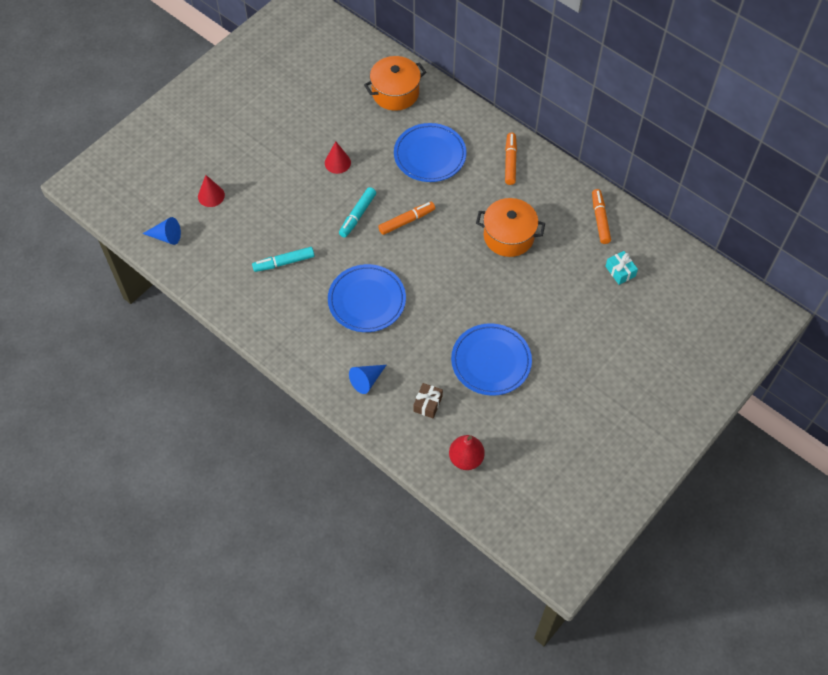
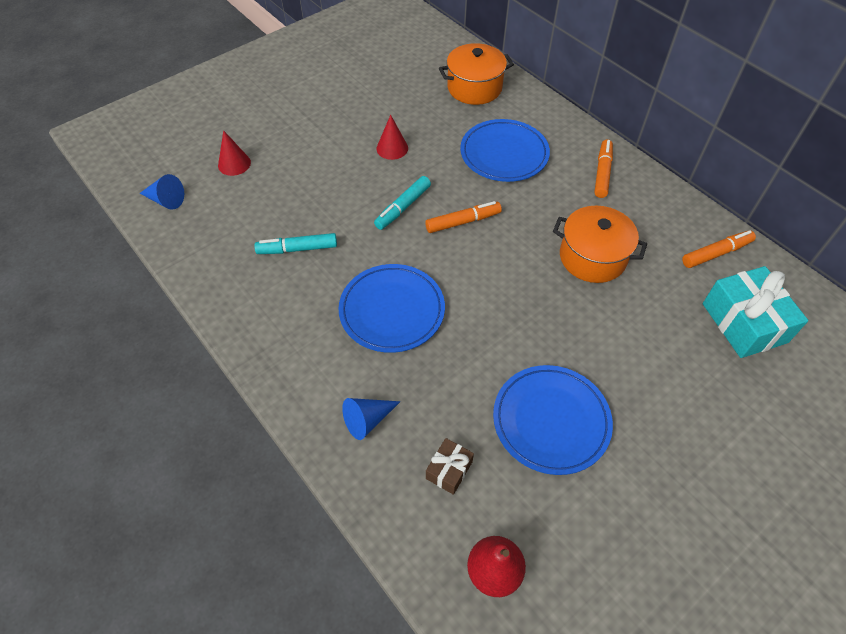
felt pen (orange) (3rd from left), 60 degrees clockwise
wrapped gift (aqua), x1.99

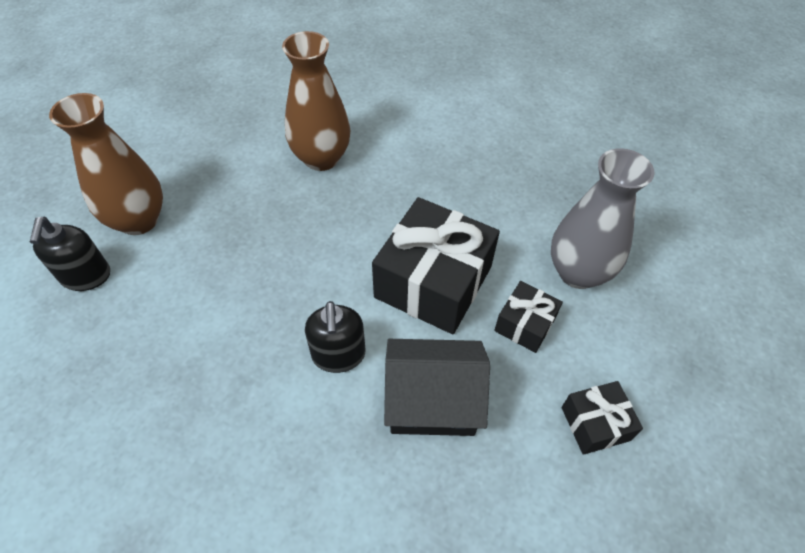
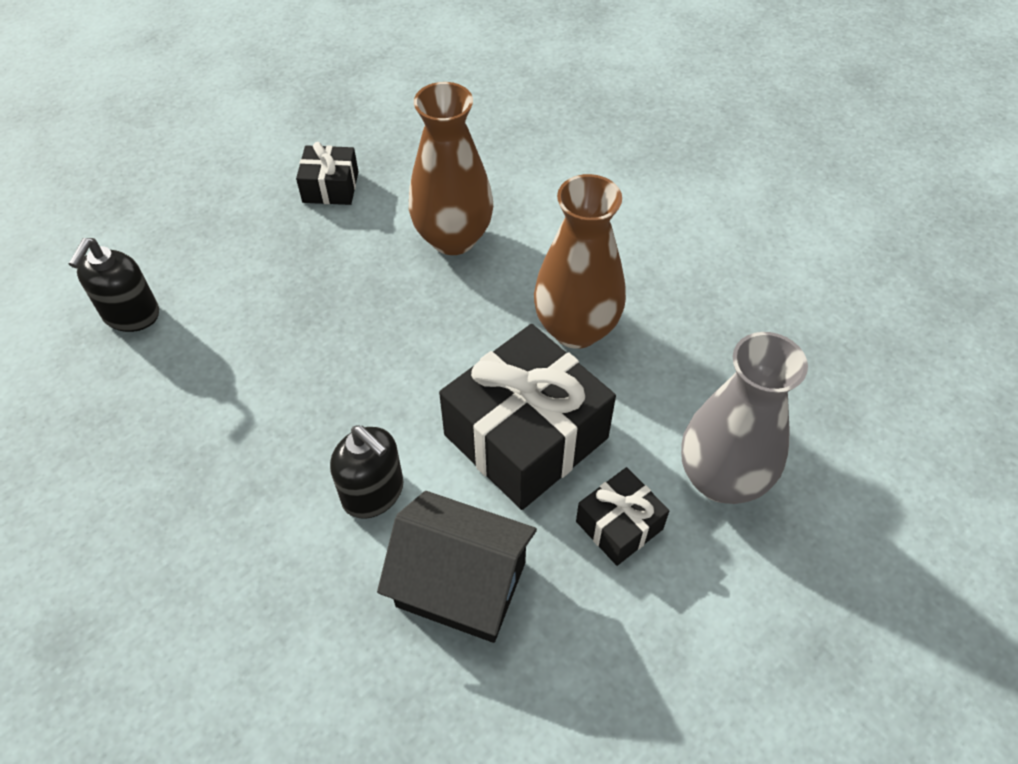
flower vase (dark brown) (1st from left in the first image) → flower vase (dark brown) (2nd from left), moved
wrapped gift (black) (3rd from left in the first image) → wrapped gift (black) (1st from left), moved
soap pump (black) (2nd from left), 60 degrees counterclockwise

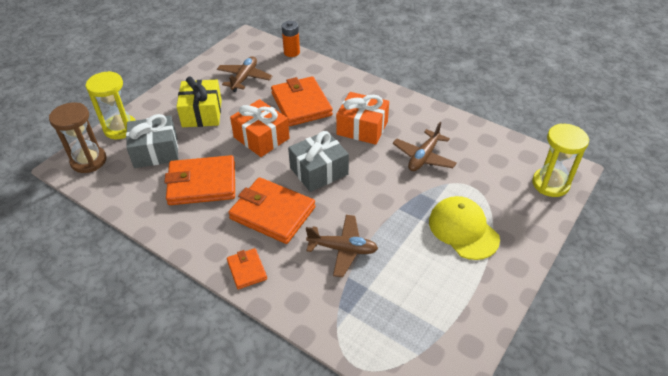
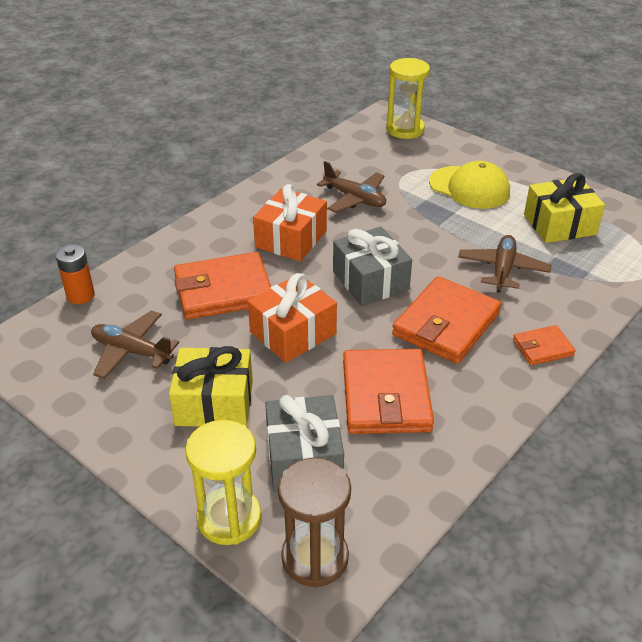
- → wrapped gift (bright yellow) (2nd from left)
cap (bright yellow), 120 degrees counterclockwise

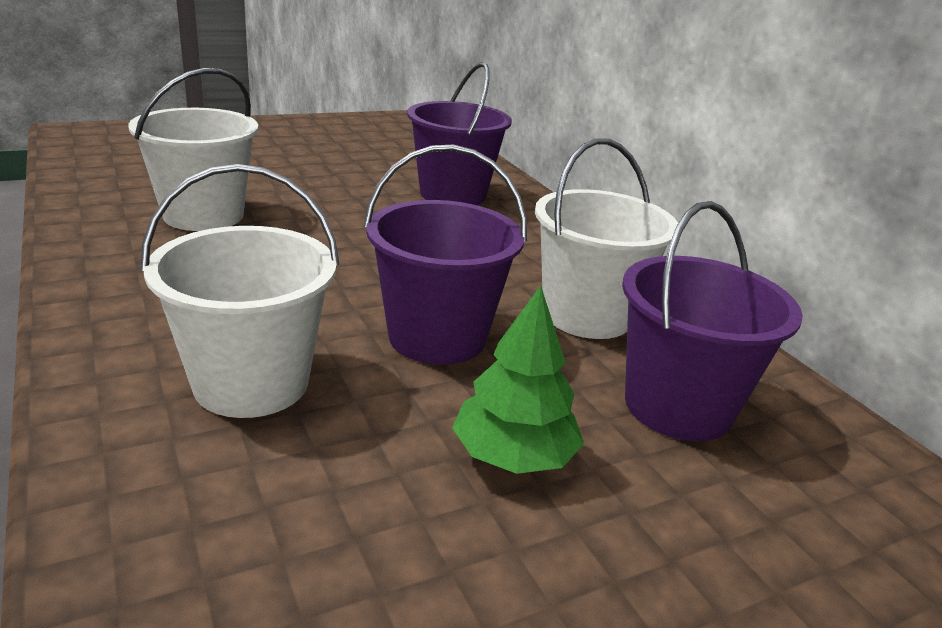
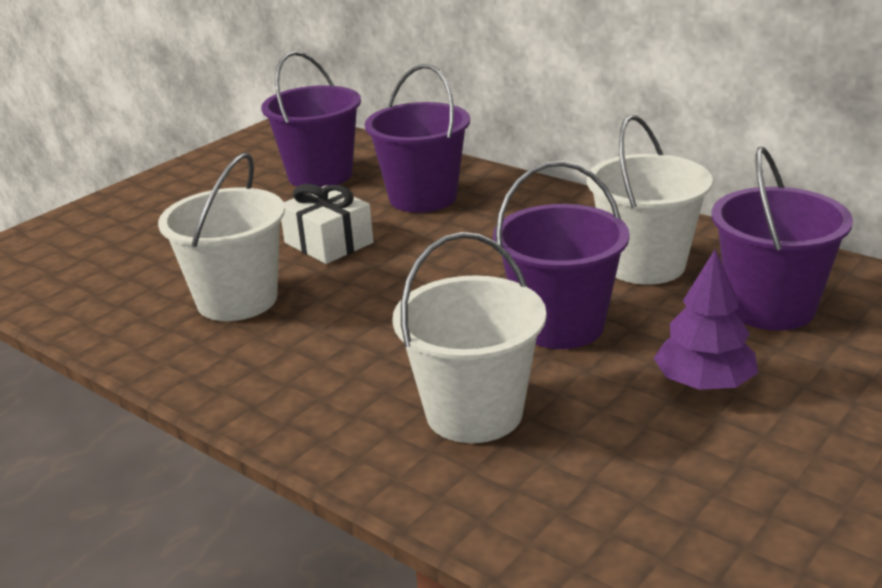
- → sand bucket (purple) (1st from left)
- → wrapped gift (pure white)
toy tree (emerald) → toy tree (purple)

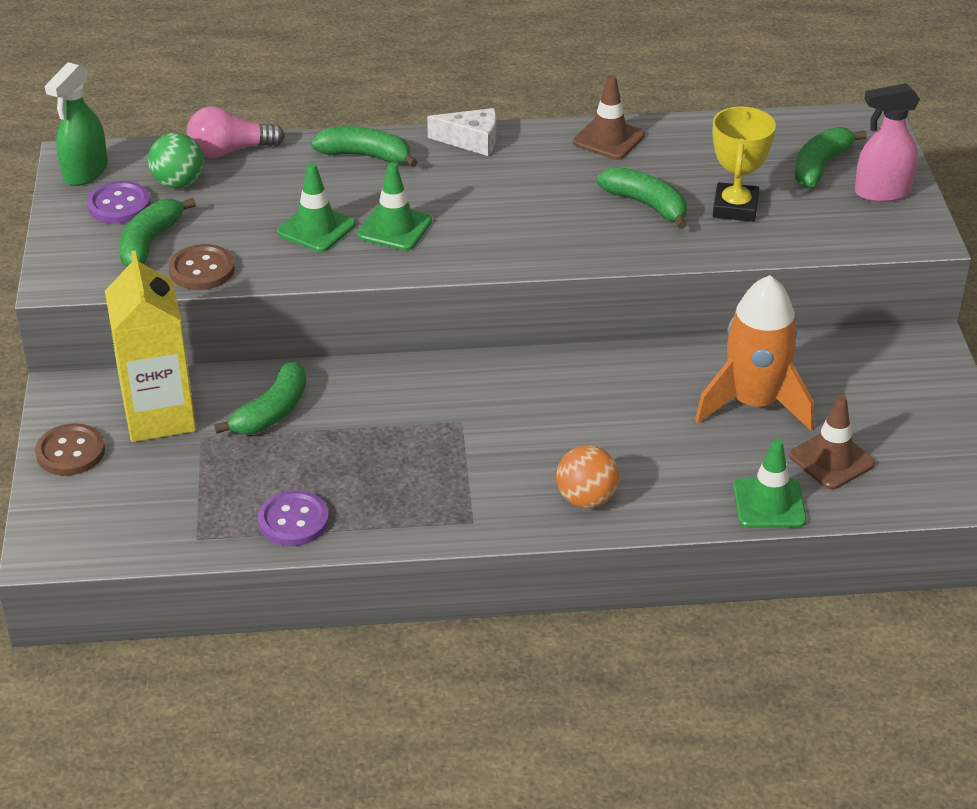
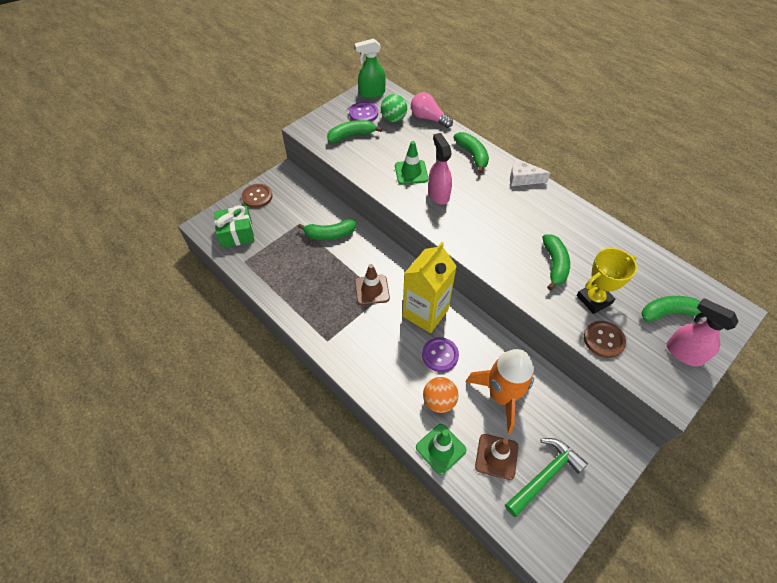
- → wrapped gift (emerald)
- → carpenter's hammer (emerald)
carton (bright yellow), moved
sewing button (dark brown) (2nd from left), moved
sewing button (purple) (2nd from left), moved
sphere (orange), moved
road cone (dark brown) (1st from left), moved
road cone (emerald) (2nd from left) → spray bottle (pink) (1st from left)
cheese (pure white), 135 degrees clockwise

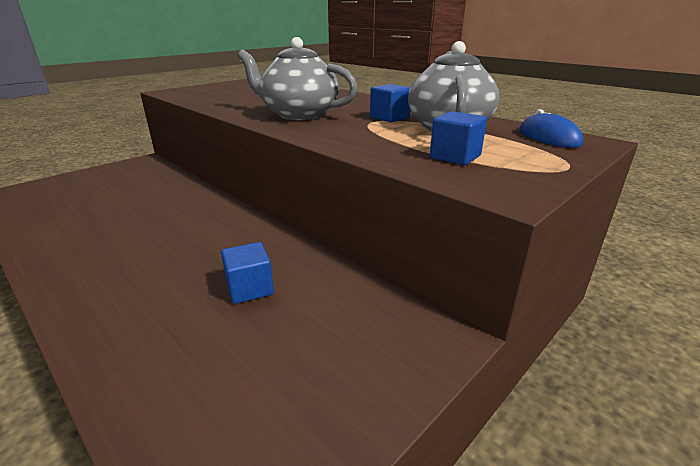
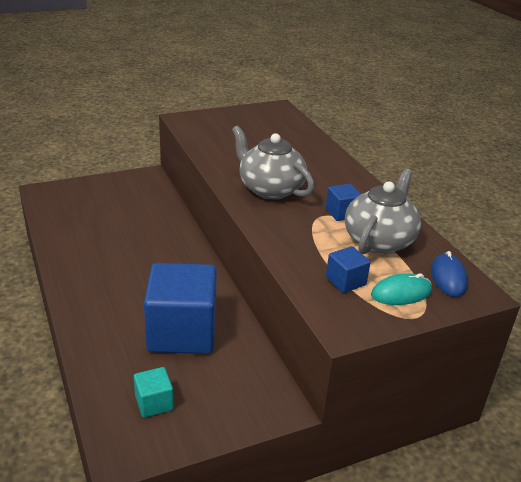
- → block (aqua)
- → computer mouse (aqua)
block (blue) (1st from left), x2.26

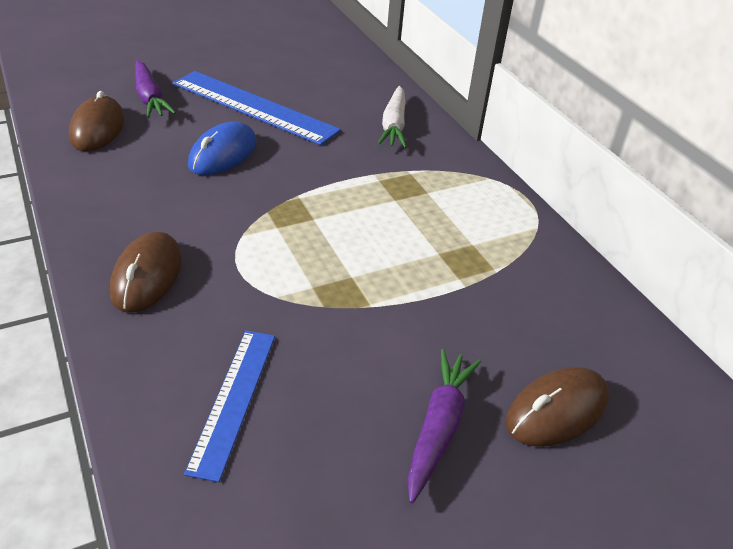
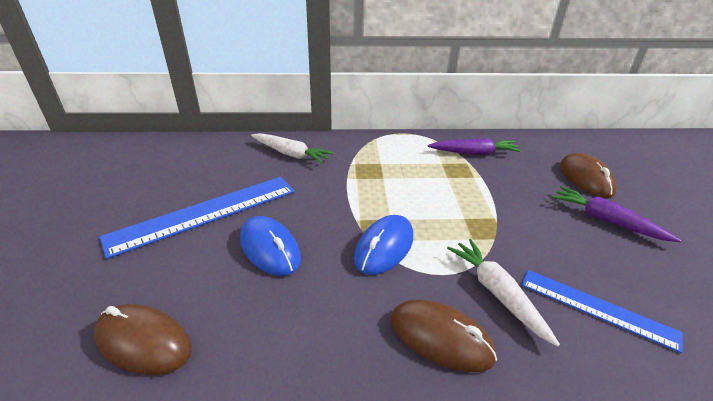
- → computer mouse (blue) (2nd from left)
- → toy carrot (pure white) (2nd from left)
toy carrot (purple) (1st from left), moved

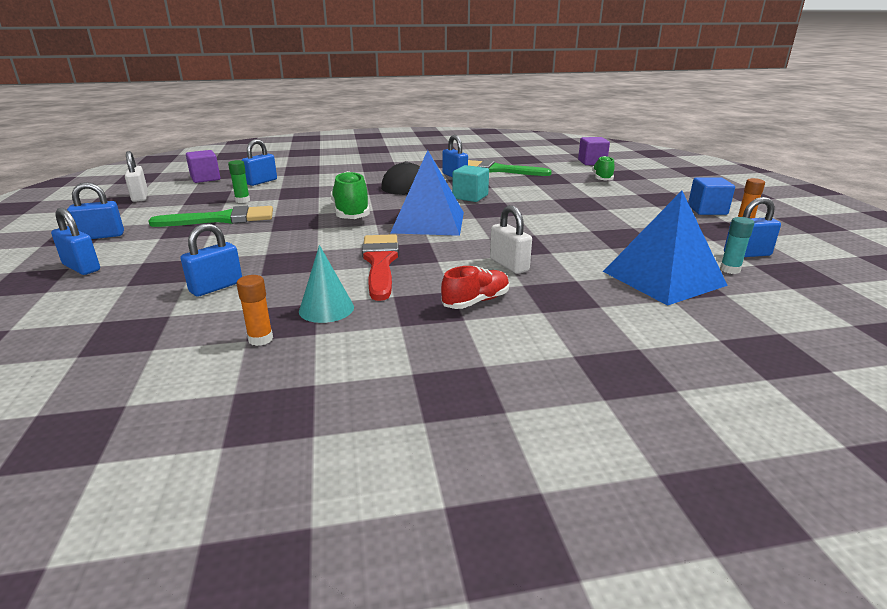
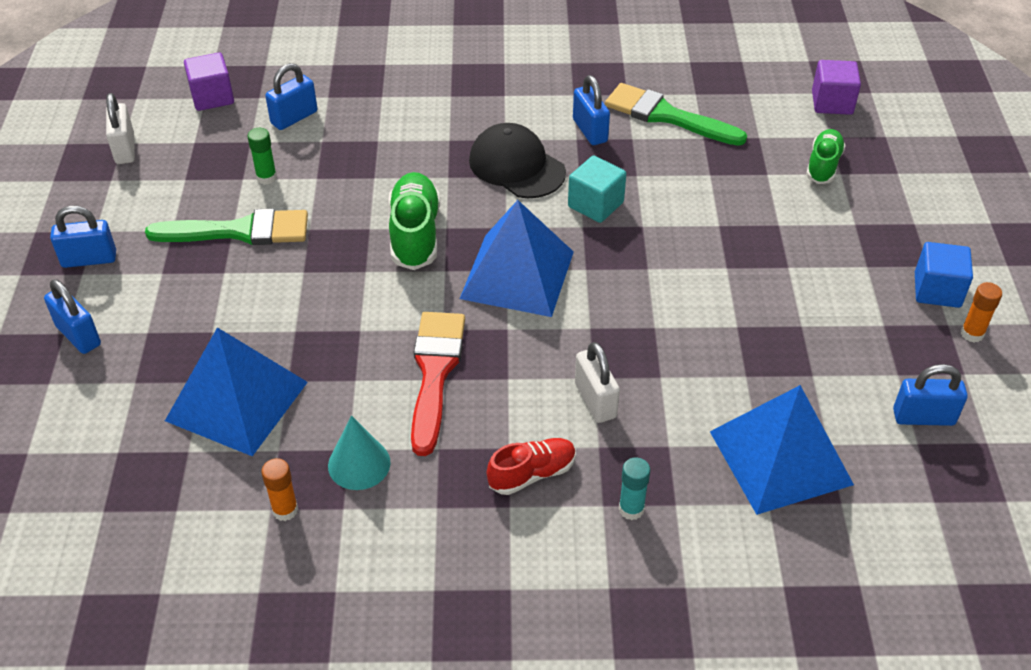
stick of glue (aqua), moved
lock (blue) (3rd from left) → pyramid (blue) (1st from left)

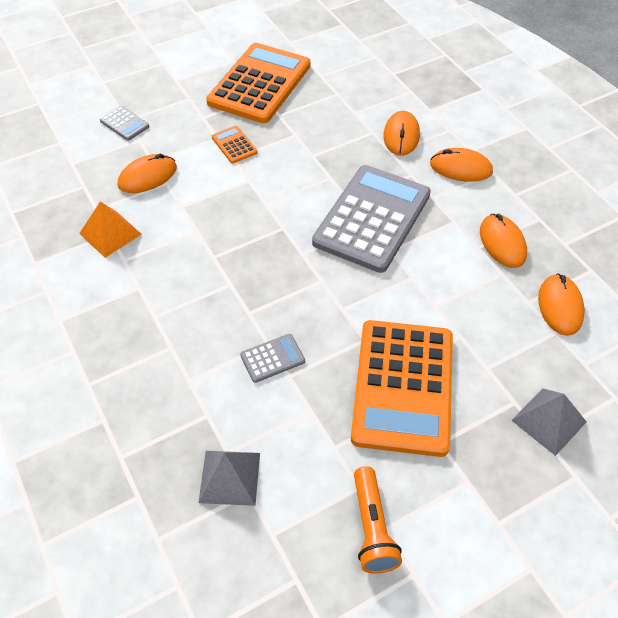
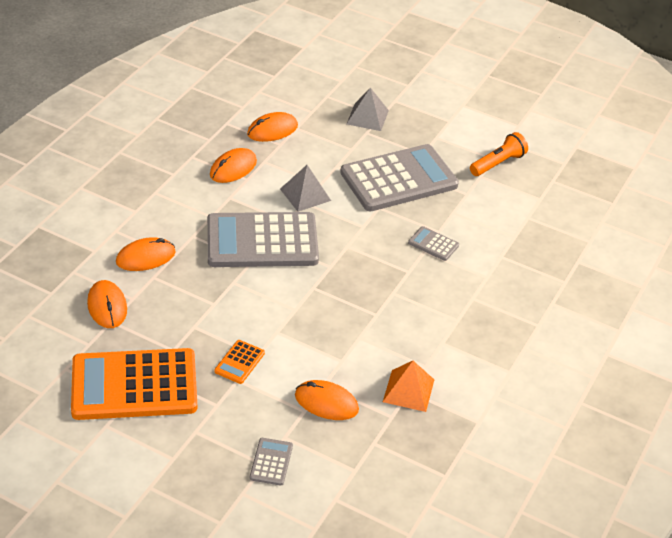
pyramid (gray) (1st from left), moved
computer mouse (orange) (3rd from left in the first image) → computer mouse (orange) (1st from left), moved
pocket calculator (orange) (3rd from left) → pocket calculator (gray) (3rd from left)

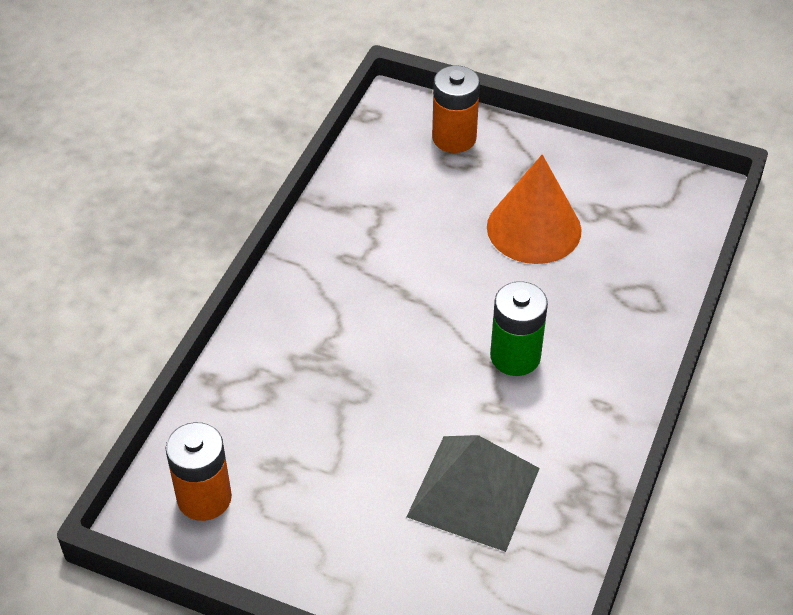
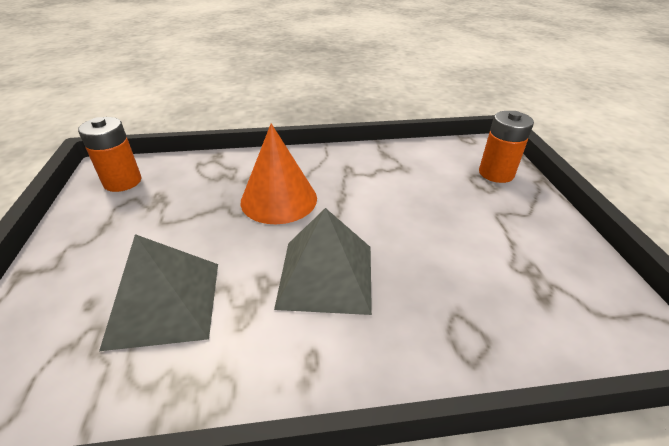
cone (orange), moved
battery (emerald) → pyramid (gray) (2nd from left)

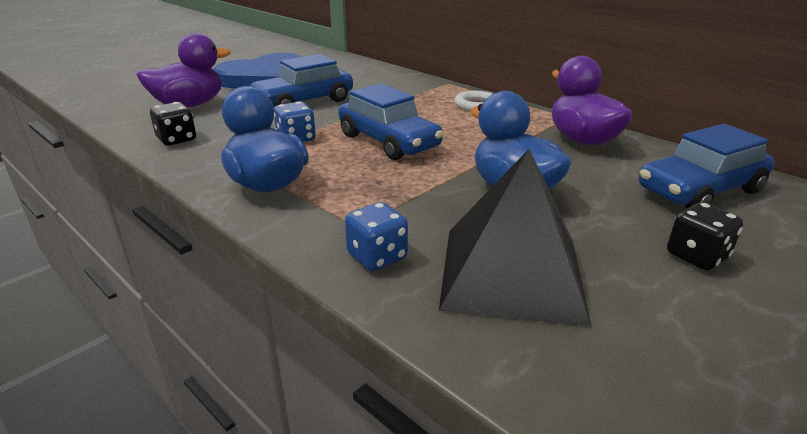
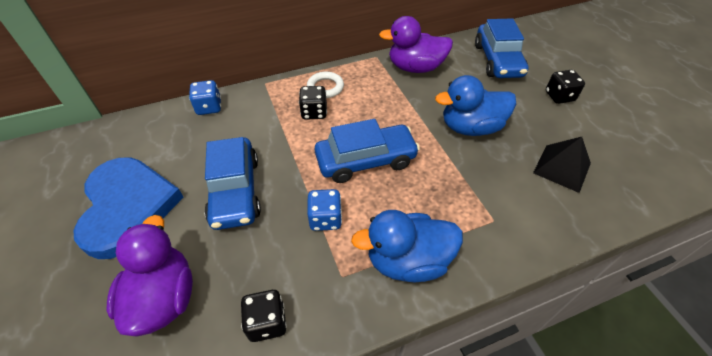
- → game die (black) (2nd from left)
game die (blue) (2nd from left in the first image) → game die (blue) (1st from left), moved
pyramid (black), x0.59

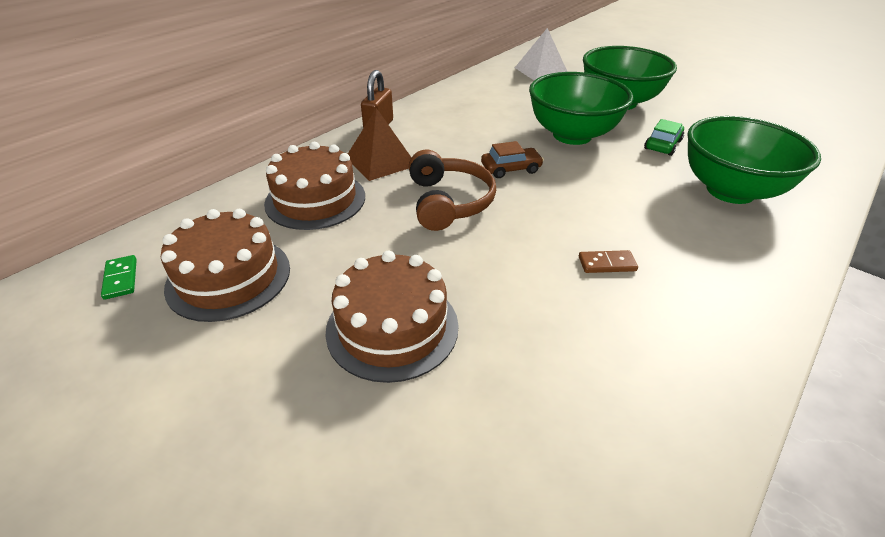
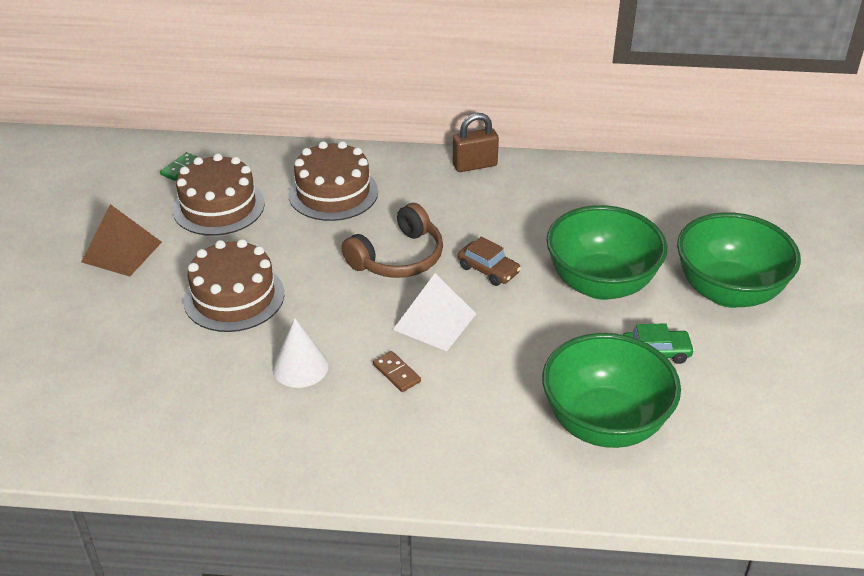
- → cone (pure white)
pyramid (dark brown), moved
pyramid (pure white), moved

